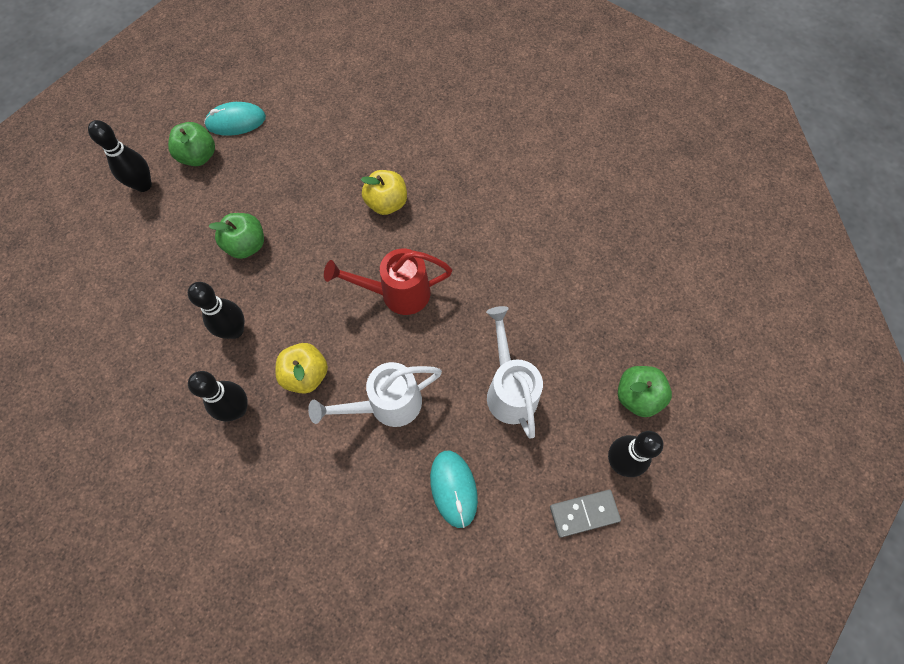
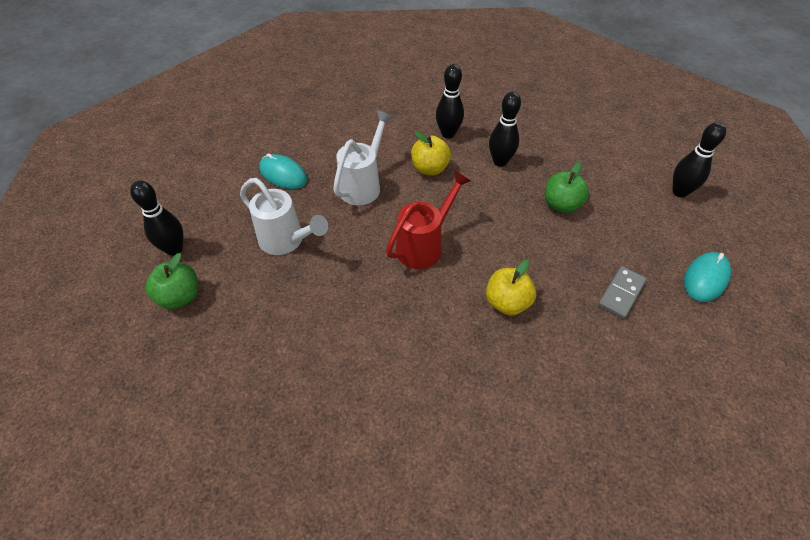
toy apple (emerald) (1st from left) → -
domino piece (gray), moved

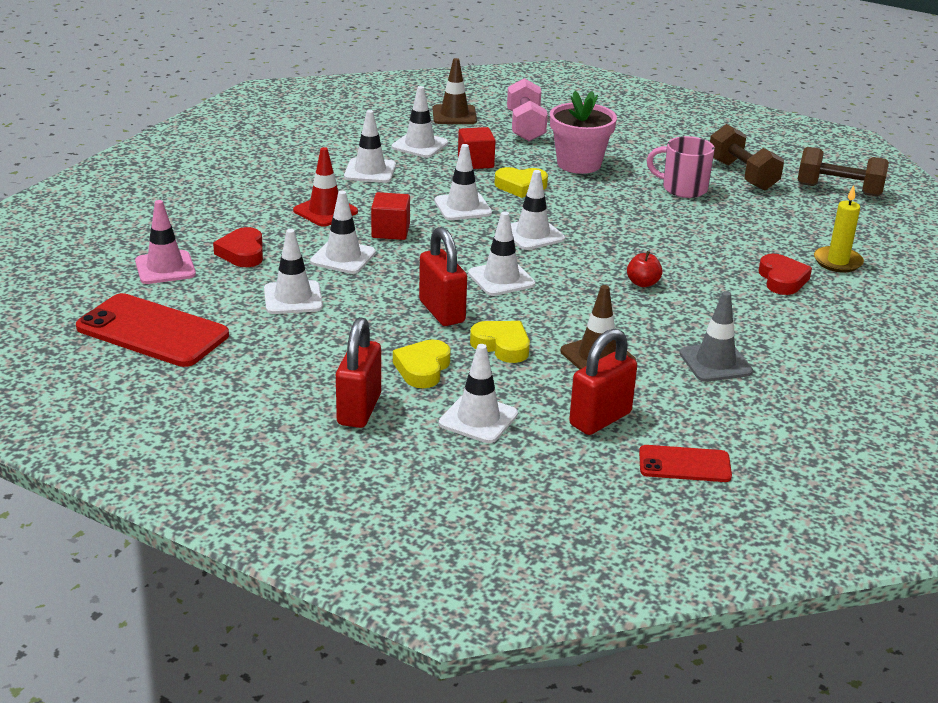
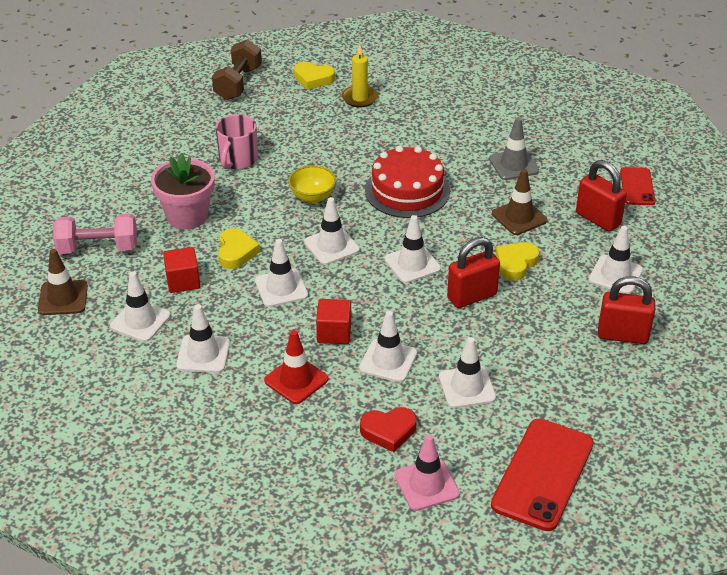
hand weight (dark brown) (1st from left) → -
heart shape (scarlet) (2nd from left) → -
- → serving bowl (bright yellow)
heart shape (bright yellow) (1st from left in the first image) → heart shape (bright yellow) (2nd from left), moved
toy apple (scarlet) → layer cake (scarlet)

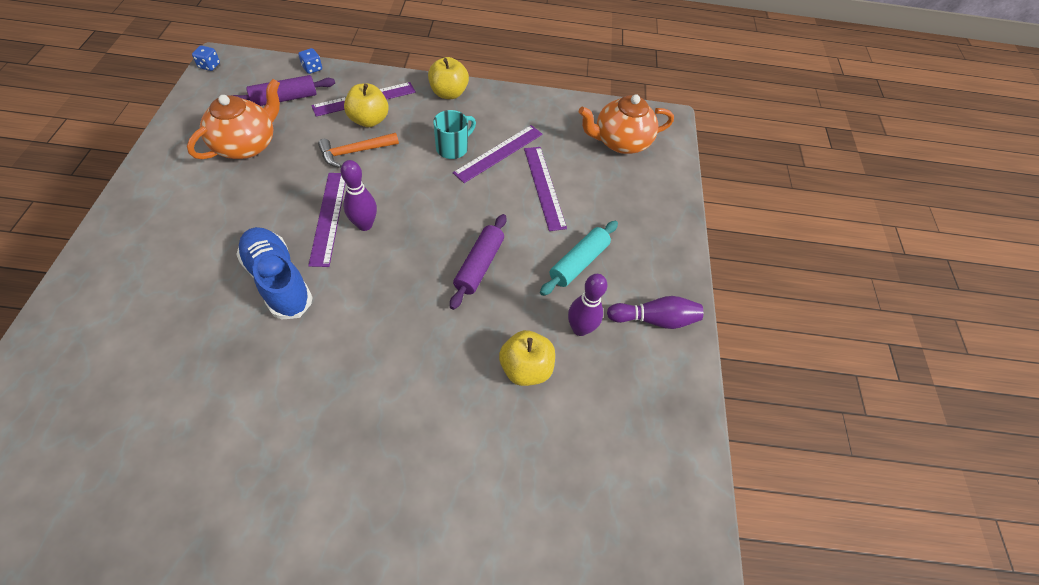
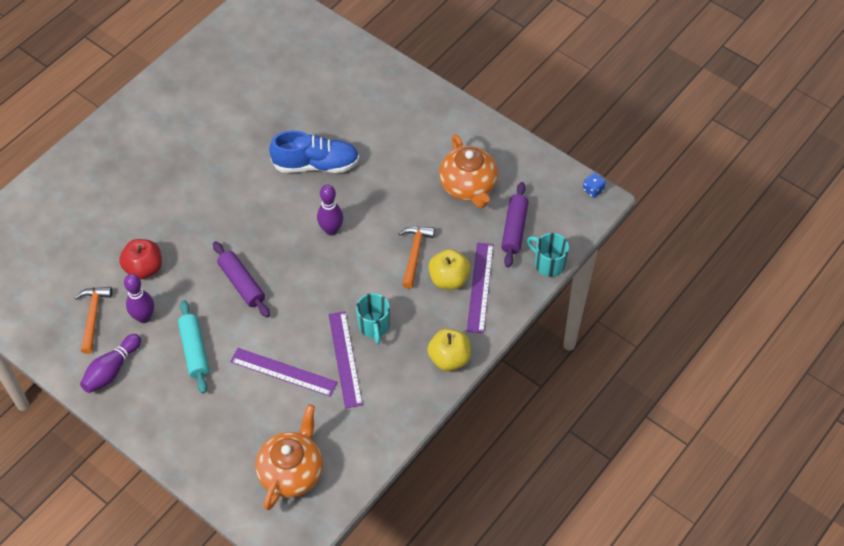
straightedge (purple) (1st from left) → -
- → carpenter's hammer (orange) (1st from left)
game die (blue) (2nd from left) → tea mug (aqua) (2nd from left)
toy apple (bright yellow) (3rd from left) → toy apple (scarlet)

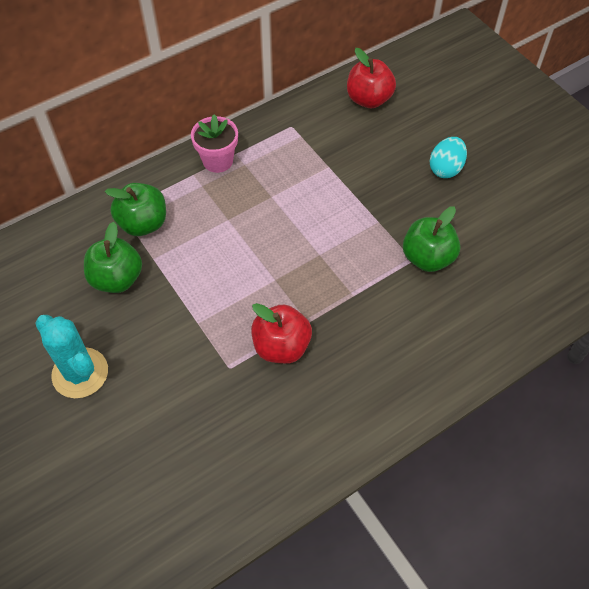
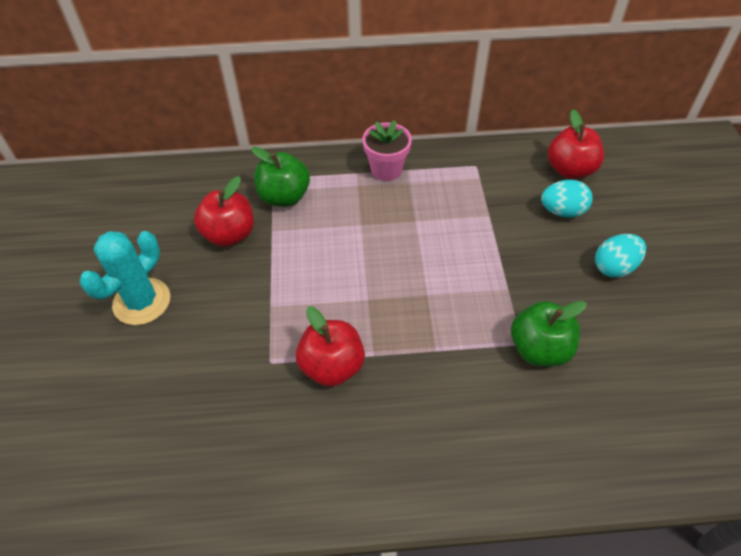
- → egg (aqua) (1st from left)
toy apple (emerald) (1st from left) → toy apple (scarlet) (1st from left)
saguaro cactus (aqua), 45 degrees clockwise

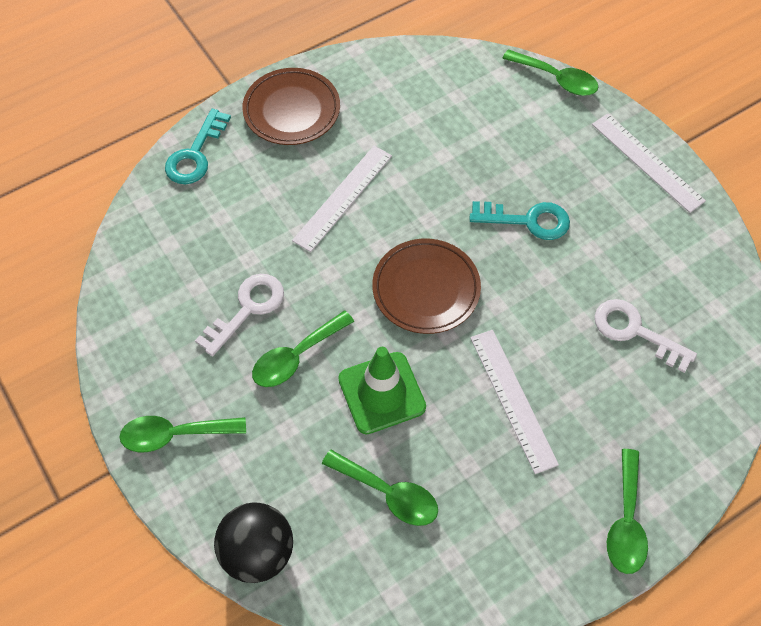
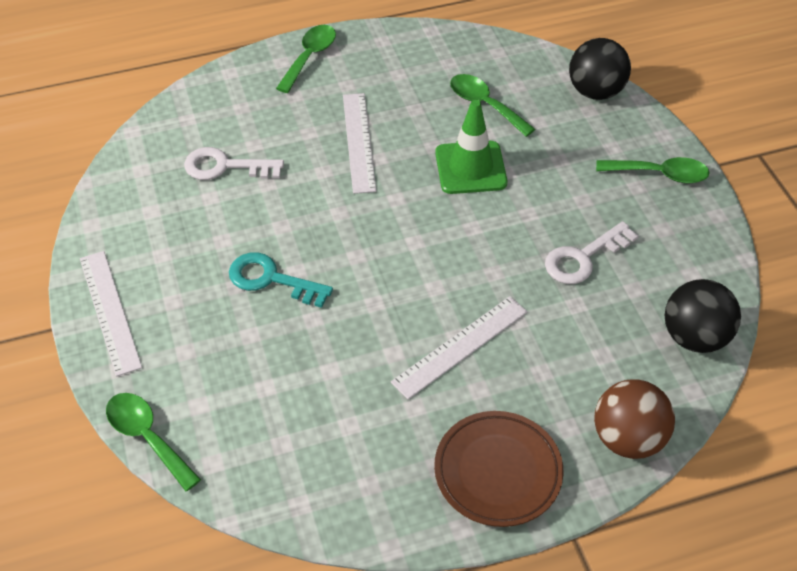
tablespoon (emerald) (2nd from left) → -
flat dish (dark brown) (2nd from left) → -
- → sphere (black) (2nd from left)
key (aqua) (1st from left) → sphere (dark brown)
key (pure white) (2nd from left in the first image) → key (pure white) (1st from left), 135 degrees clockwise

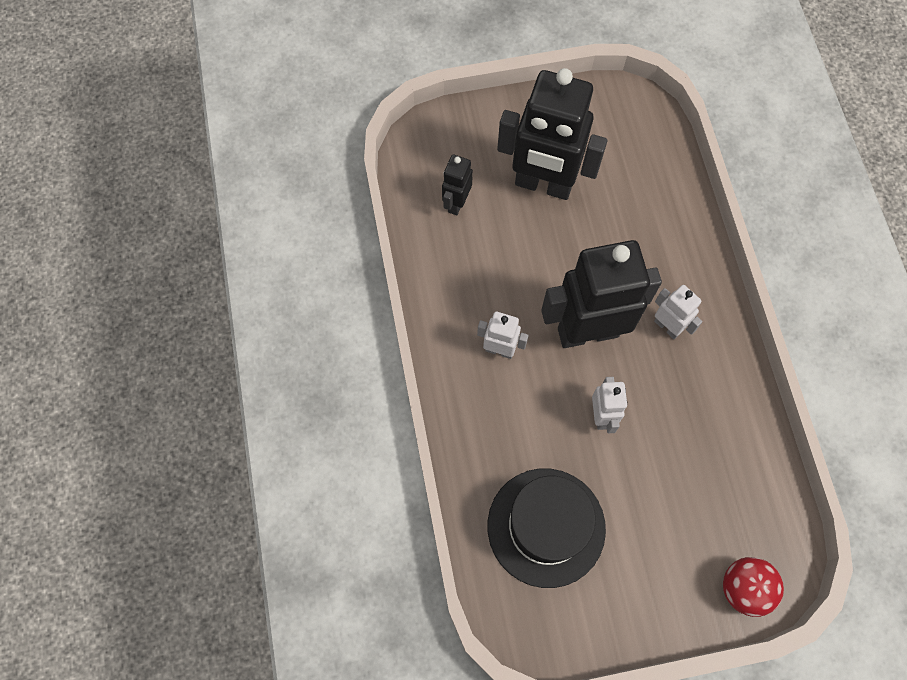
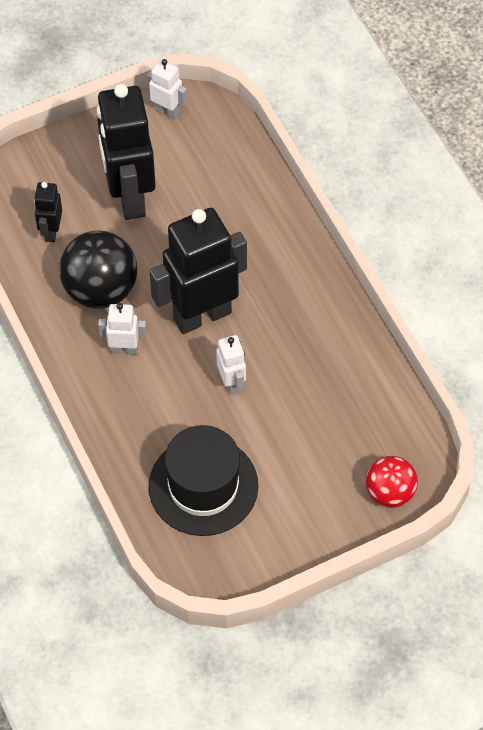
- → sphere (black)
robot figure (pure white) (3rd from left in the first image) → robot figure (pure white) (2nd from left), moved
robot figure (black) (2nd from left), 75 degrees clockwise

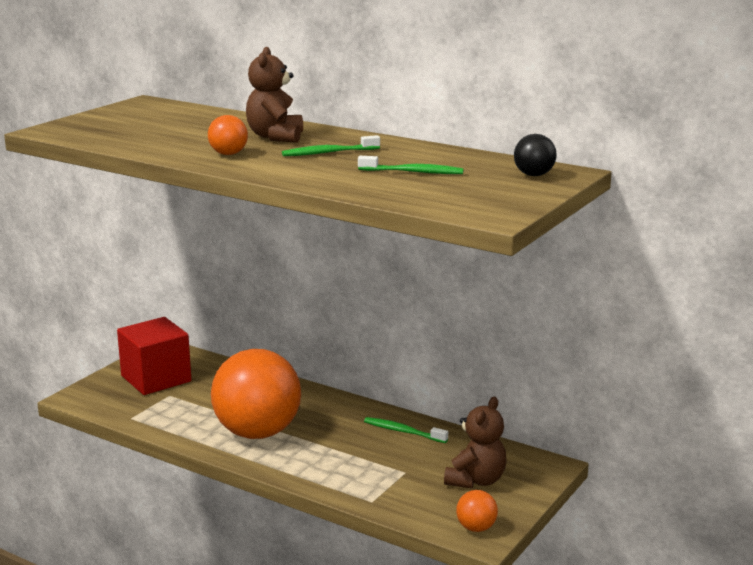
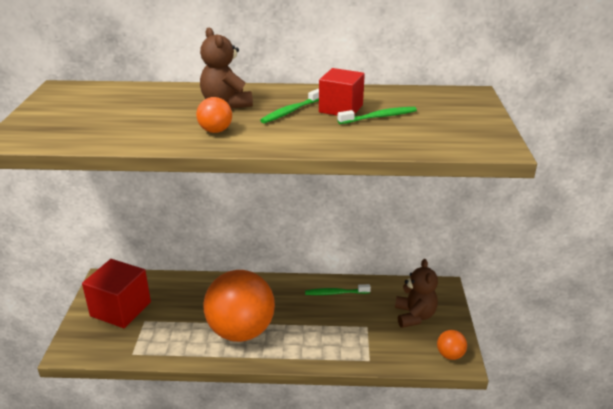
sphere (black) → -
- → block (scarlet) (2nd from left)

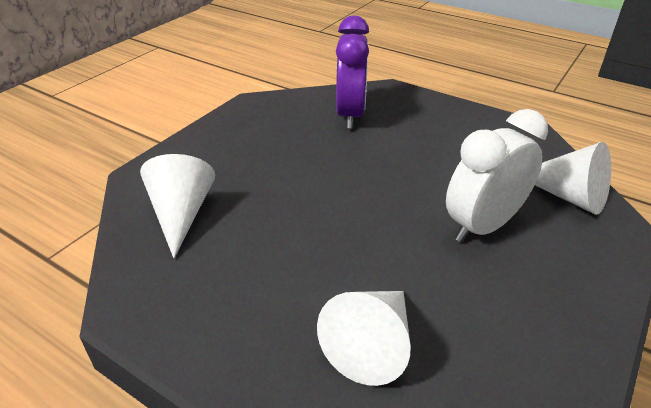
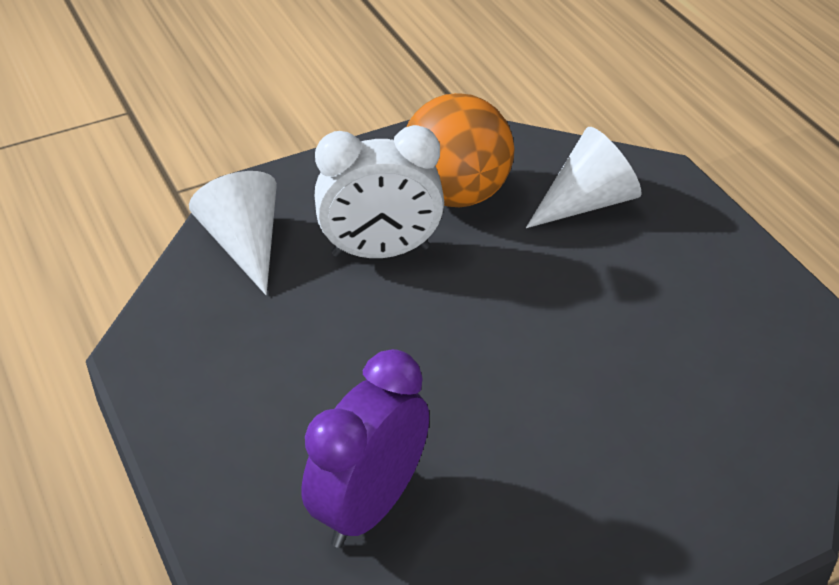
cone (pure white) (1st from left) → -
- → sphere (orange)

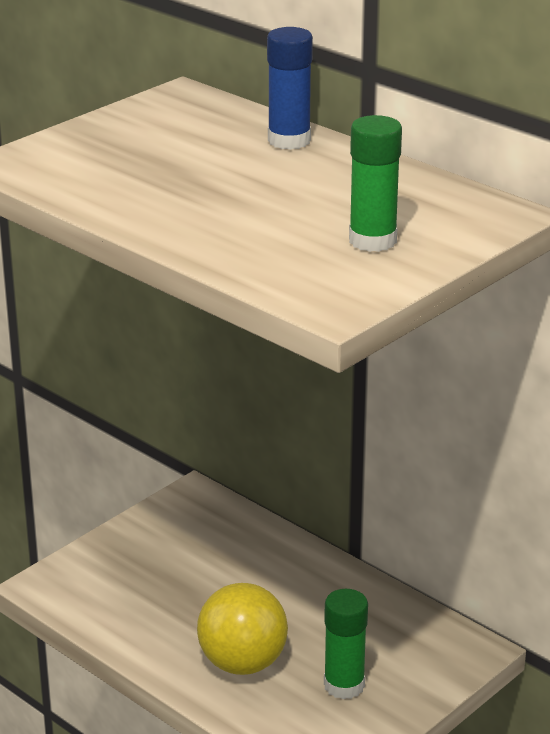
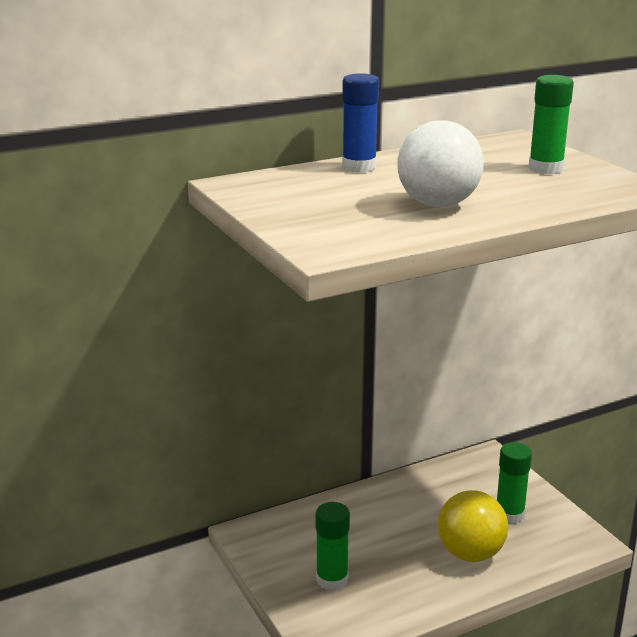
- → stick of glue (emerald) (1st from left)
- → sphere (pure white)

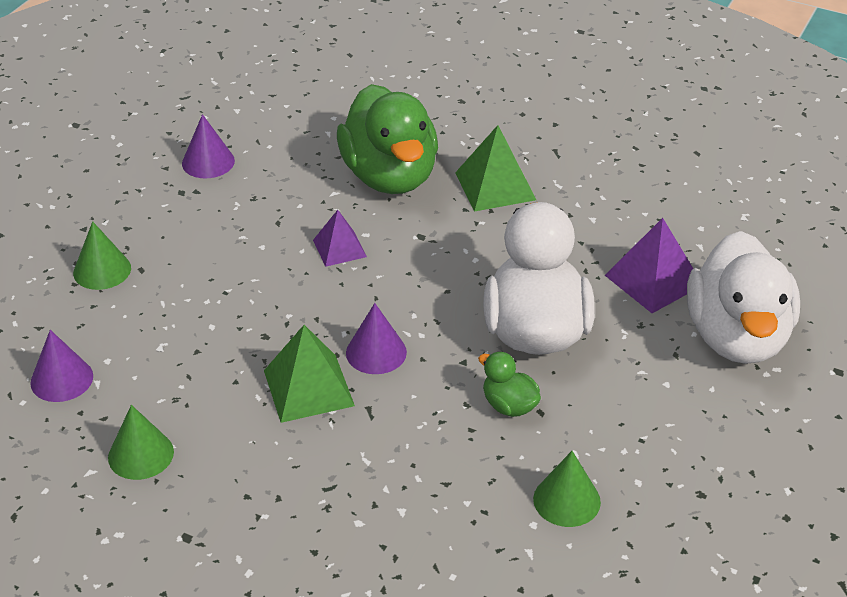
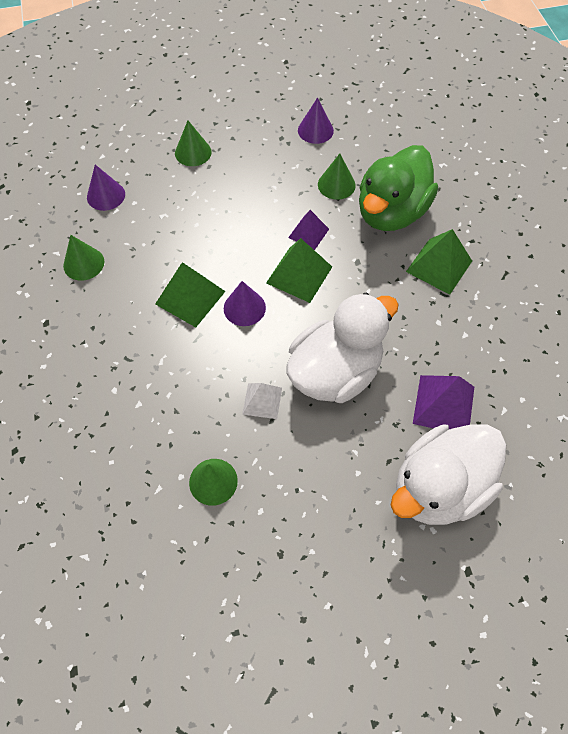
- → pyramid (emerald) (2nd from left)
- → cone (emerald) (4th from left)
rubber duck (emerald) (2nd from left) → pyramid (pure white)

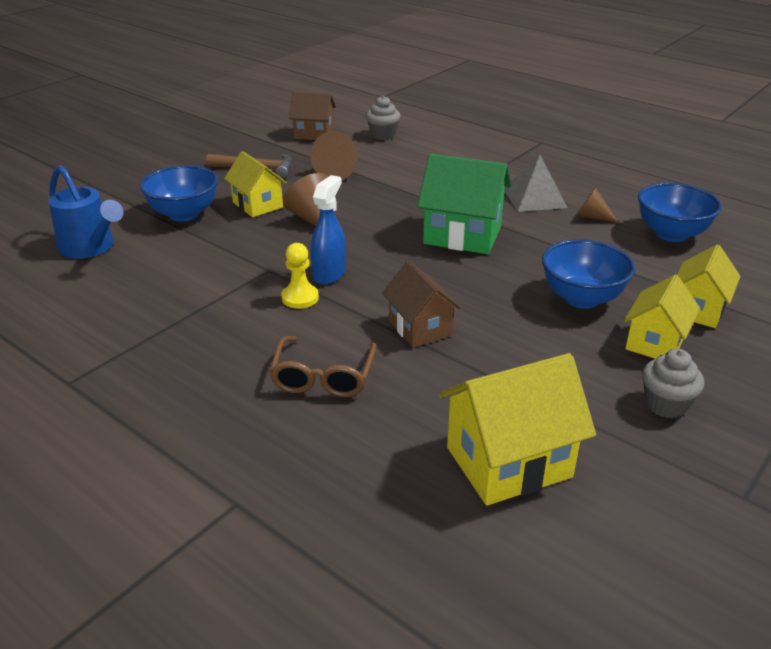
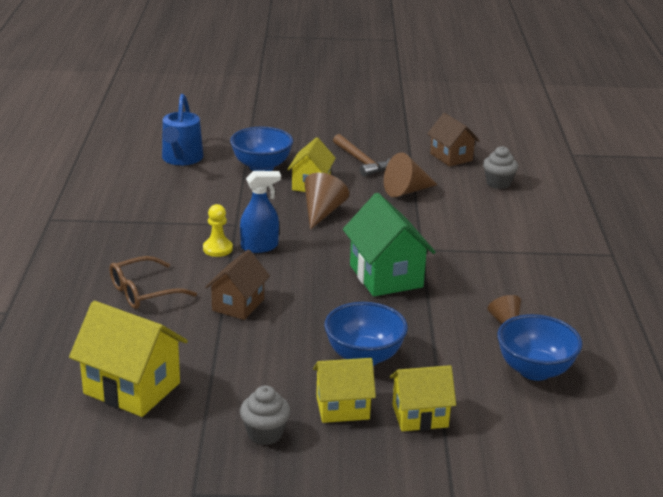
pyramid (gray) → -

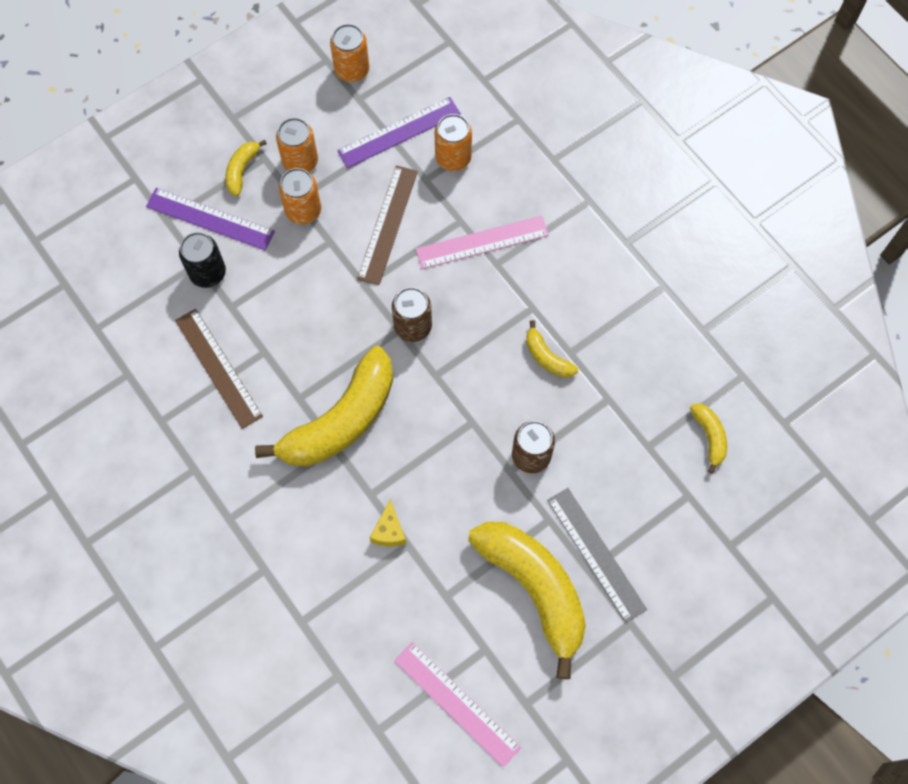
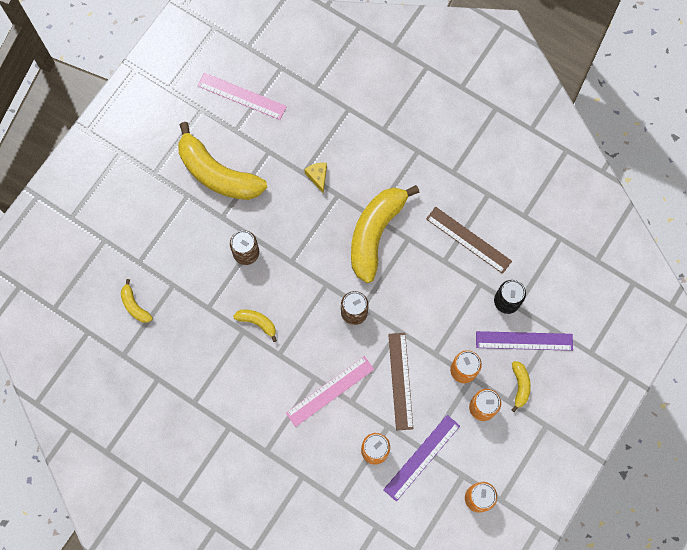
straightedge (gray) → -

